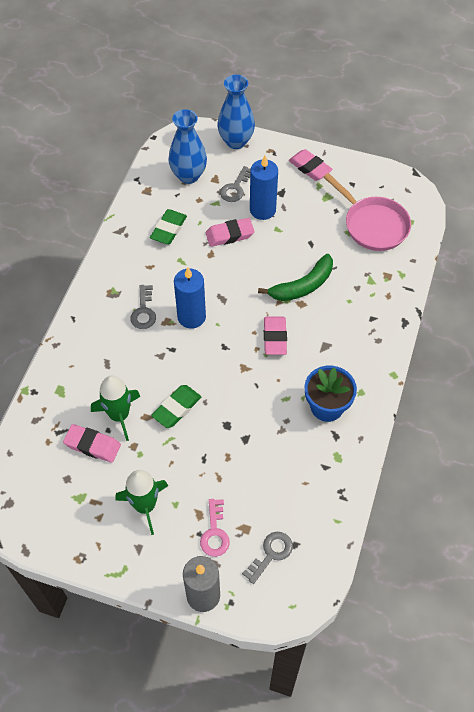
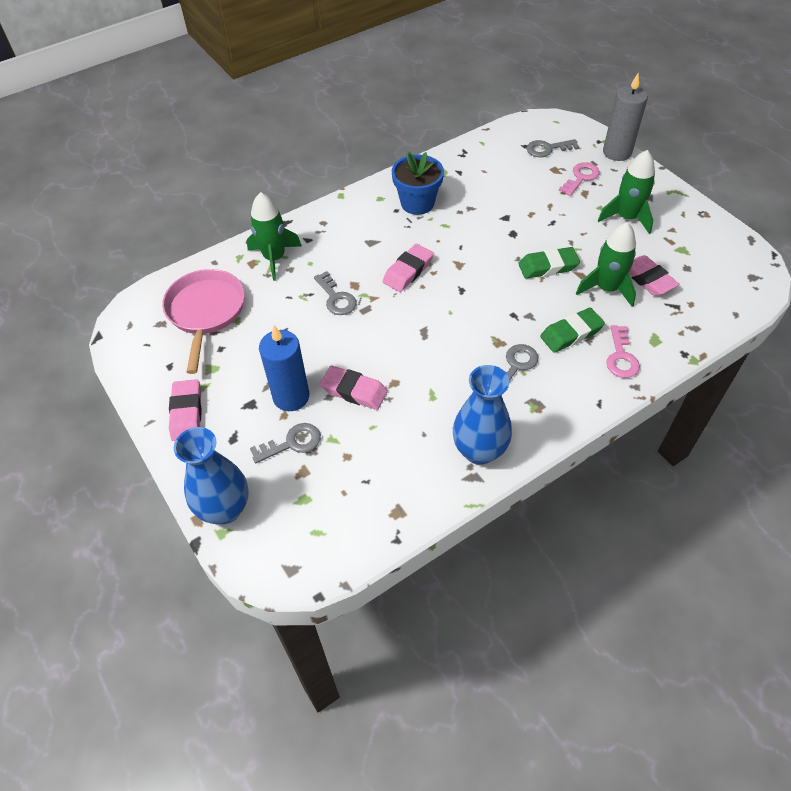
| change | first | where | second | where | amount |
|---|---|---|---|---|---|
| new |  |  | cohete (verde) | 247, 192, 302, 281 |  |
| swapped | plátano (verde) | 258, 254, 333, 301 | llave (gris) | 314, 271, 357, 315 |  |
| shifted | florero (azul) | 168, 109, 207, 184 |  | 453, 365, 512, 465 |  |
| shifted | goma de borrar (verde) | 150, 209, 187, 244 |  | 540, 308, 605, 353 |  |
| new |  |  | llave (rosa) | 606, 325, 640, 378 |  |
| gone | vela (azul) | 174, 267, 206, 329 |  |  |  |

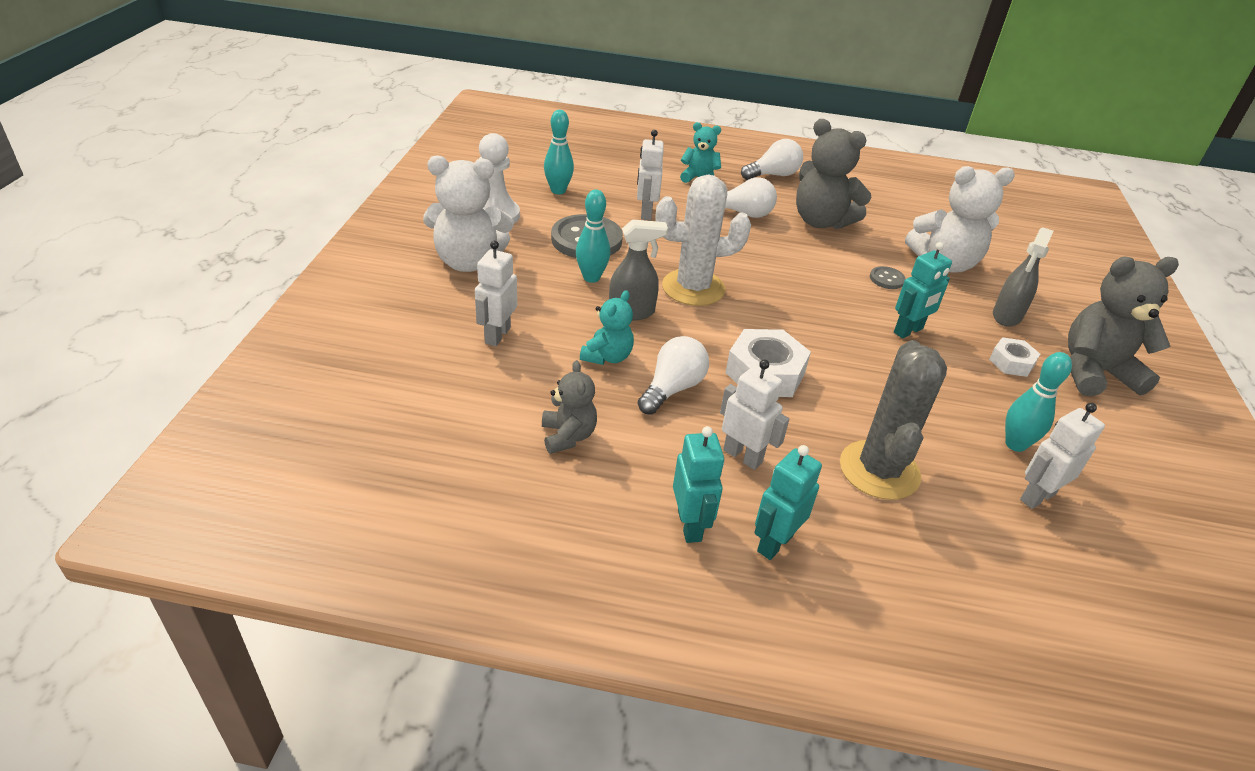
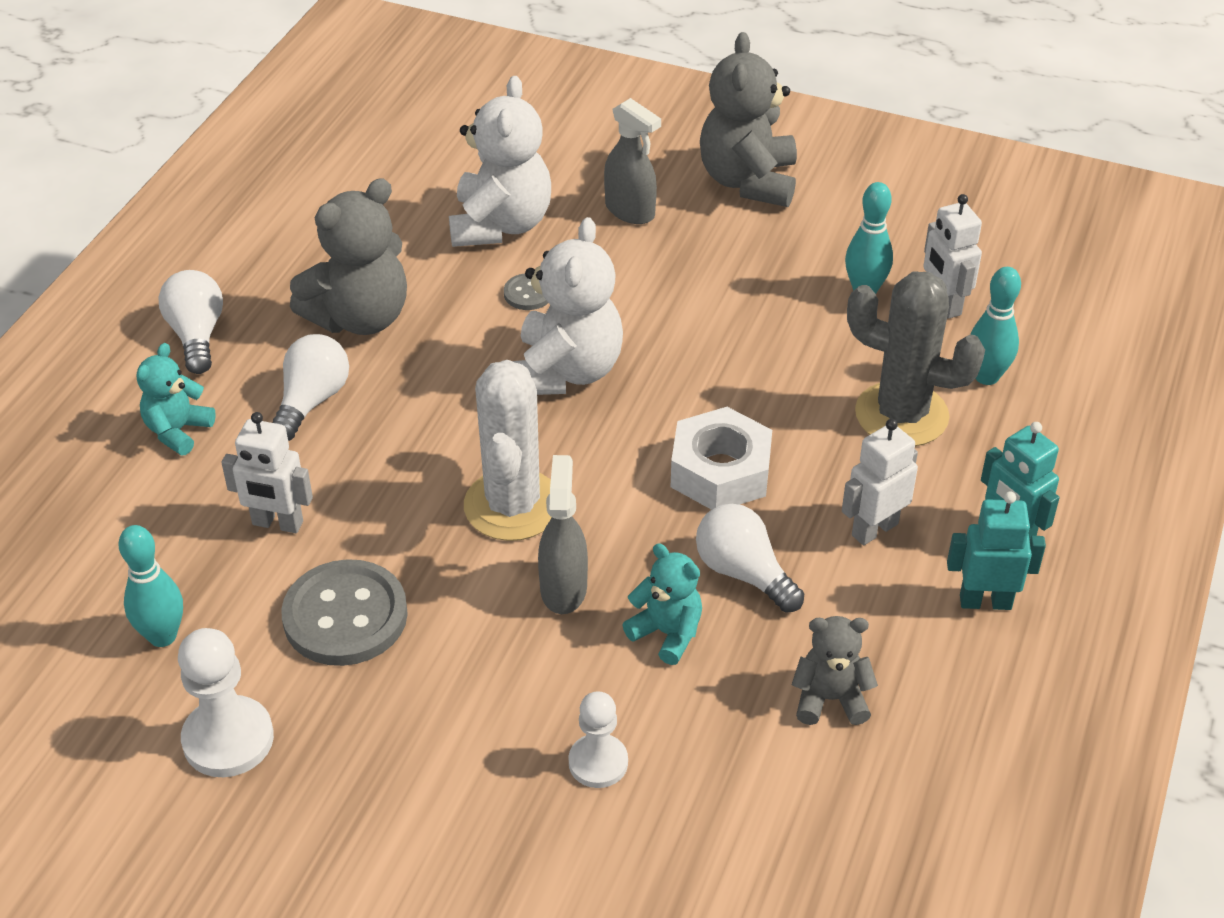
| change | first | where | second | where | amount |
|---|---|---|---|---|---|
| shifted | osito (blanco) | 423, 155, 514, 272 |  | 513, 217, 623, 395 |  |
| swapped | robot (blanco) | 475, 241, 517, 346 | peón (blanco) | 569, 691, 628, 788 |  |
| shifted | bolo (turquesa) | 576, 189, 610, 283 |  | 970, 267, 1021, 385 |  |
| gone | robot (turquesa) | 894, 242, 952, 338 |  |  |  |
| gone | tuerca (blanco) | 989, 337, 1040, 377 |  |  |  |

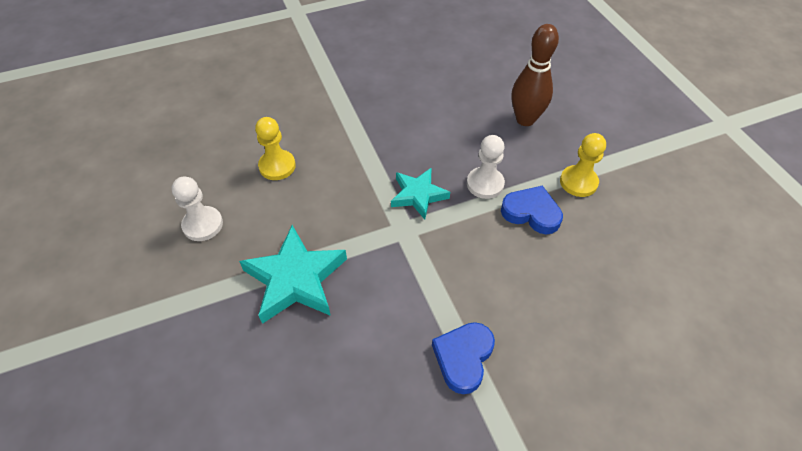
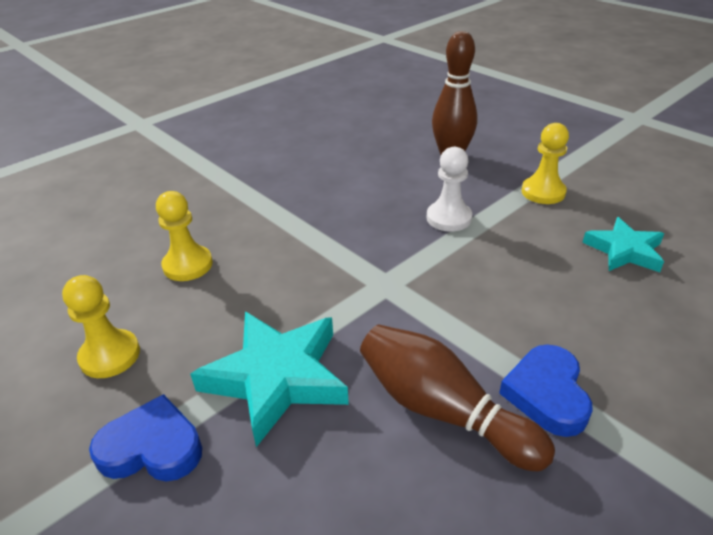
| change | first | where | second | where | amount |
|---|---|---|---|---|---|
| repainted | peón (blanco) | 172, 177, 223, 241 | peón (amarillo) | 62, 275, 140, 378 |  |
| shifted | corazón (azul) | 501, 185, 563, 234 |  | 89, 394, 202, 481 |  |
| new |  |  | bolo (marrón) | 360, 325, 555, 471 |  |
| shifted | estrella (turquesa) | 391, 167, 450, 220 |  | 582, 217, 664, 272 |  |

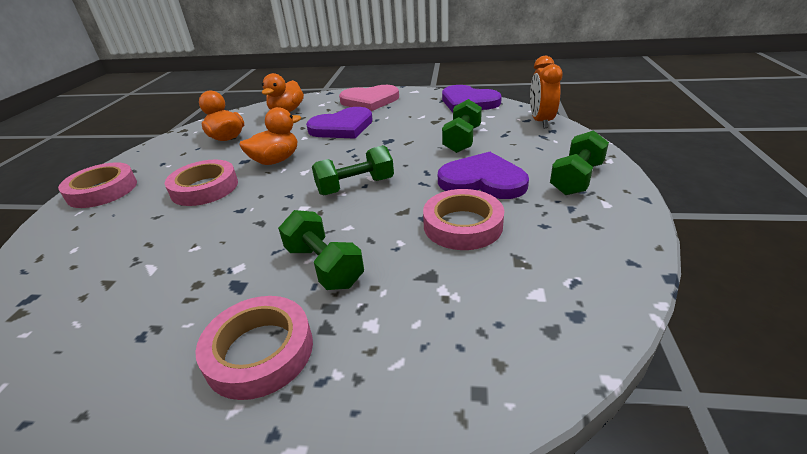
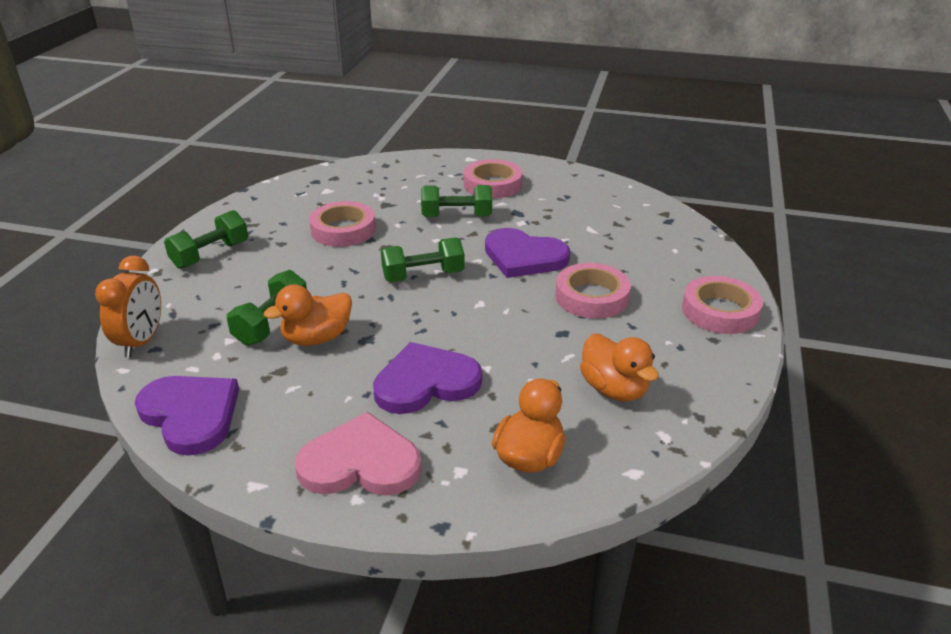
| change | first | where | second | where | amount |
|---|---|---|---|---|---|
| shifted | pato (naranja) | 239, 107, 301, 165 |  | 264, 284, 352, 346 |  |
| rotated | mancuerna (verde) | 278, 210, 364, 290 |  | 421, 185, 492, 217 | 60 degrees counterclockwise |
| shifted | corazón (morado) | 438, 152, 529, 199 |  | 485, 228, 570, 278 |  |

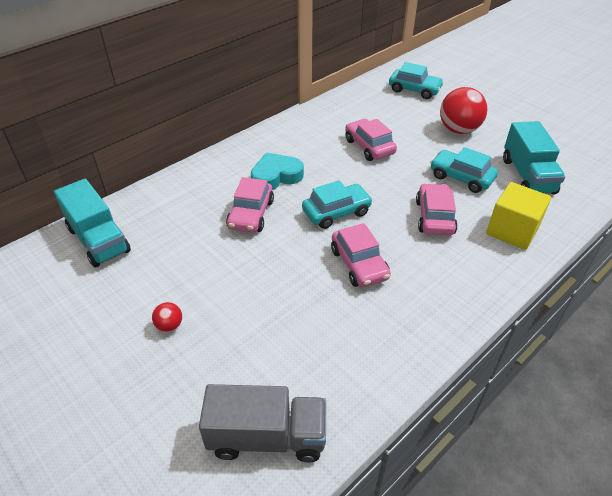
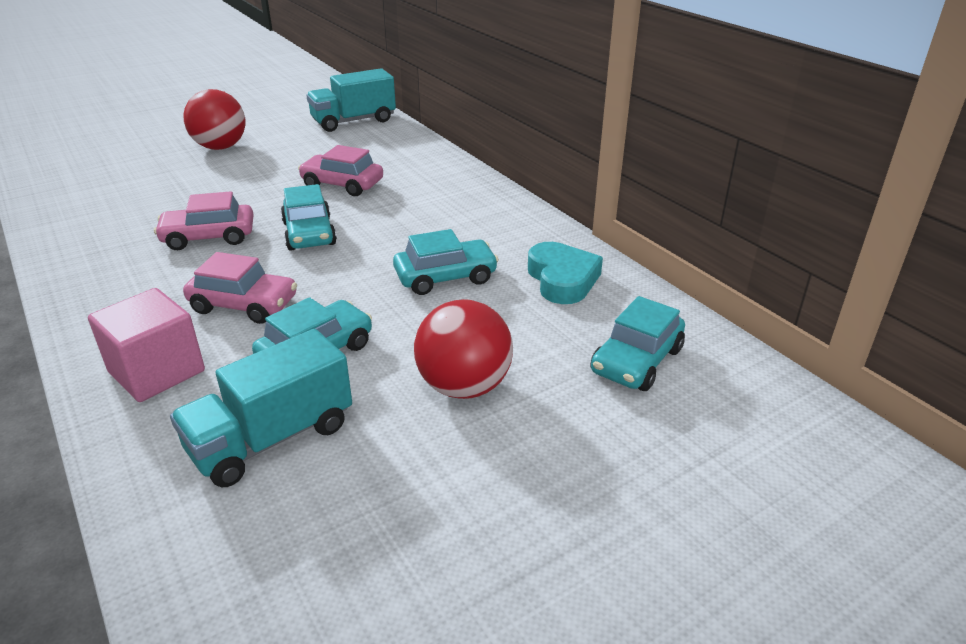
| change | first | where | second | where | amount |
|---|---|---|---|---|---|
| repainted | cubo (amarillo) | 486, 182, 551, 250 | cubo (rosa) | 88, 288, 205, 402 |  |
| rotated | camión (turquesa) | 503, 121, 565, 194 |  | 170, 329, 352, 487 | 45 degrees counterclockwise |
| scaled | pelota (rojo) | 152, 302, 182, 332 |  | 183, 89, 245, 150 | x2.21 |
| repainted | coche (rosa) | 345, 119, 397, 161 | coche (turquesa) | 393, 229, 499, 295 |  |
| shifted | corazón (turquesa) | 251, 153, 304, 190 |  | 528, 242, 603, 304 |  |
| gone | camión (gris) | 199, 384, 326, 462 |  |  |  |

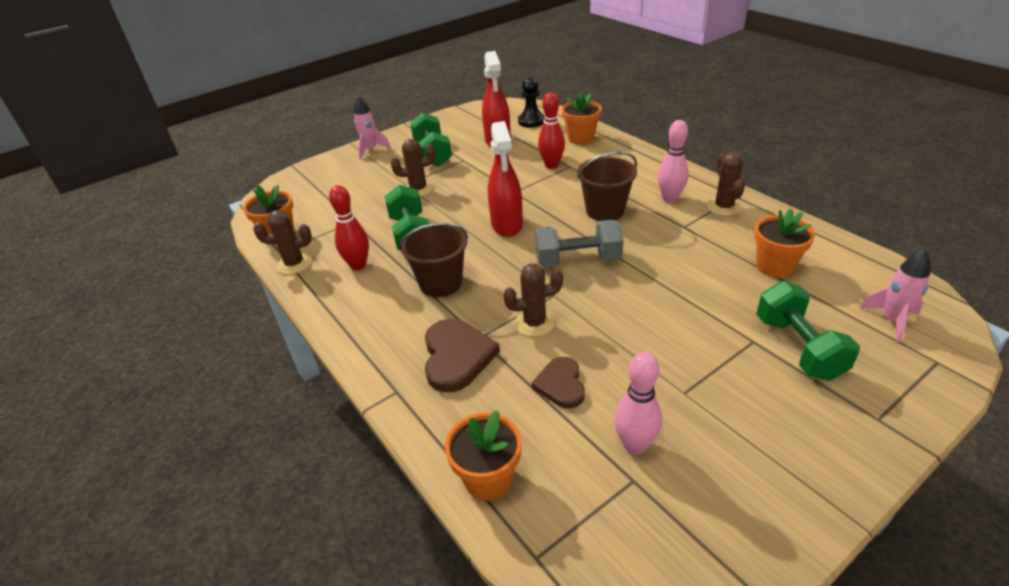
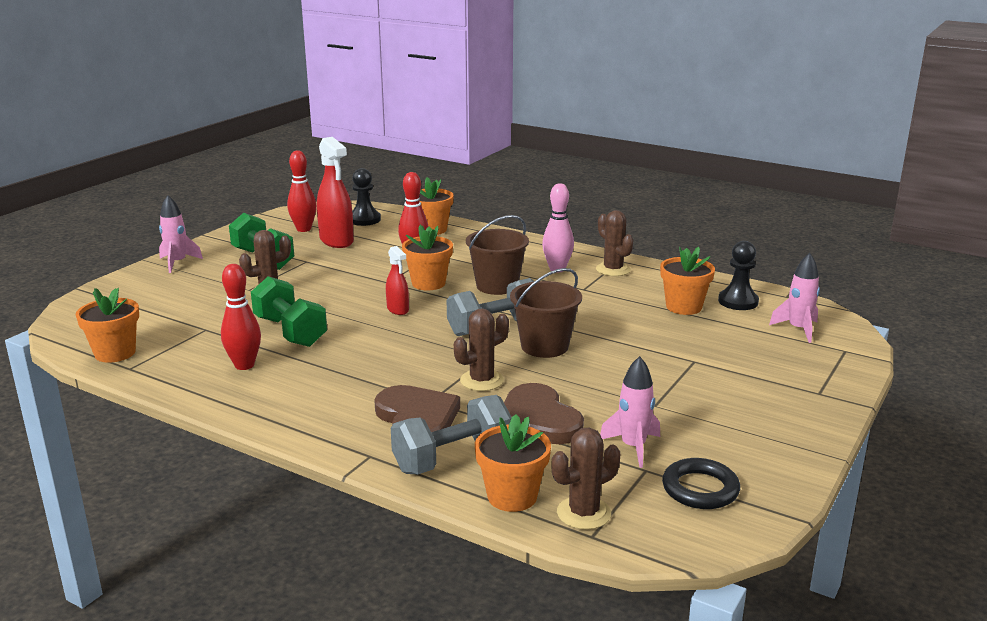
| change | first | where | second | where | amount |
|---|---|---|---|---|---|
| new |  |  | bolo (rojo) | 287, 150, 316, 232 |  |
| scaled | pulverizador (rojo) | 488, 121, 523, 237 |  | 386, 246, 409, 315 | x0.54 |
| new |  |  | mancuerna (gris) | 391, 395, 512, 474 |  |
| new |  |  | maceta (naranja) | 402, 225, 453, 290 |  |
| scaled | corazón (marrón) | 532, 357, 585, 408 |  | 504, 383, 584, 444 | x1.56 |
| shifted | balde (marrón) | 399, 223, 468, 297 |  | 510, 268, 582, 358 |  |
| shifted | cactus (marrón) | 253, 210, 312, 275 |  | 551, 428, 620, 530 |  |
| swapped | bolo (rosa) | 614, 352, 662, 455 | cohete (rosa) | 600, 356, 660, 468 |  |
| new |  |  | anillo (negro) | 662, 458, 740, 509 |  |
| new |  |  | peón (negro) | 718, 241, 759, 310 |  |
| gone | mancuerna (verde) | 756, 281, 860, 381 |  |  |  |

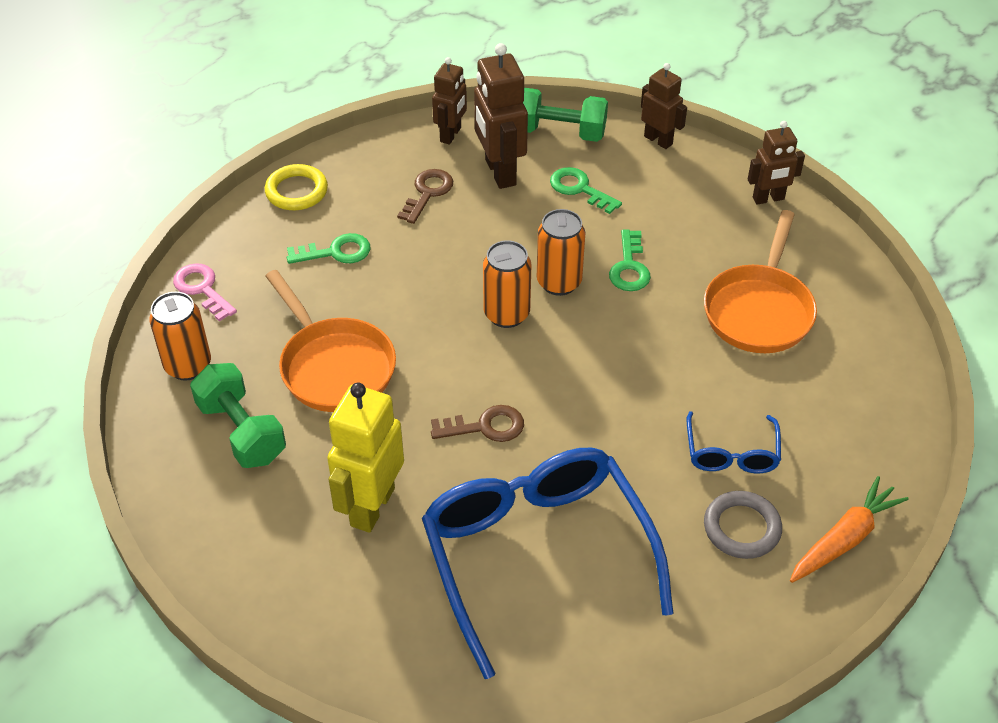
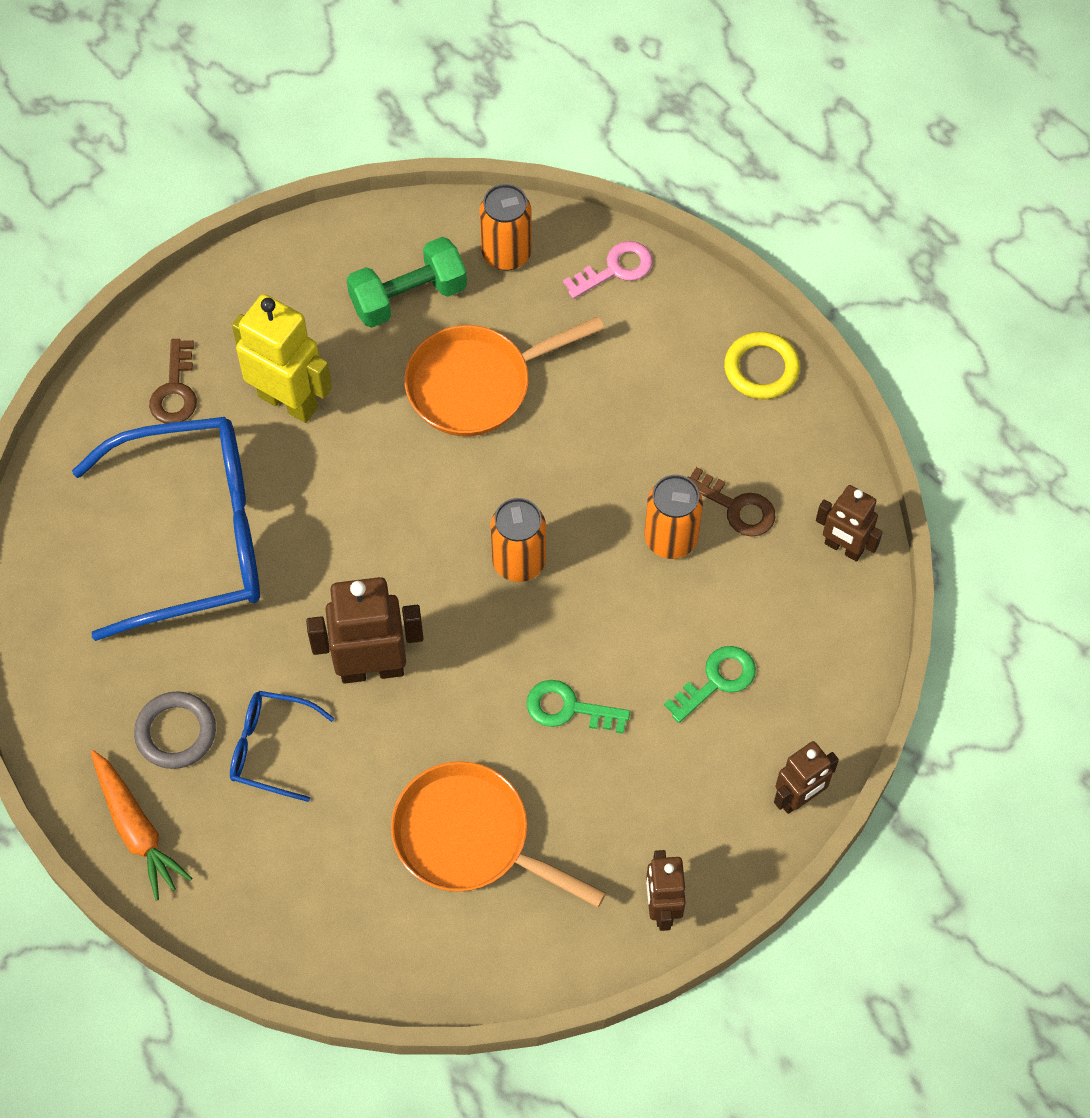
| change | first | where | second | where | amount |
|---|---|---|---|---|---|
| shifted | llave (marrón) | 431, 405, 524, 442 |  | 149, 339, 197, 423 |  |
| shifted | robot (marrón) | 474, 43, 528, 189 |  | 306, 577, 424, 684 |  |
| shifted | lata (naranja) | 537, 209, 585, 296 |  | 645, 475, 703, 559 |  |
| gone | llave (verde) | 287, 233, 370, 264 |  |  |  |
| gone | mancuerna (verde) | 523, 88, 608, 142 |  |  |  |

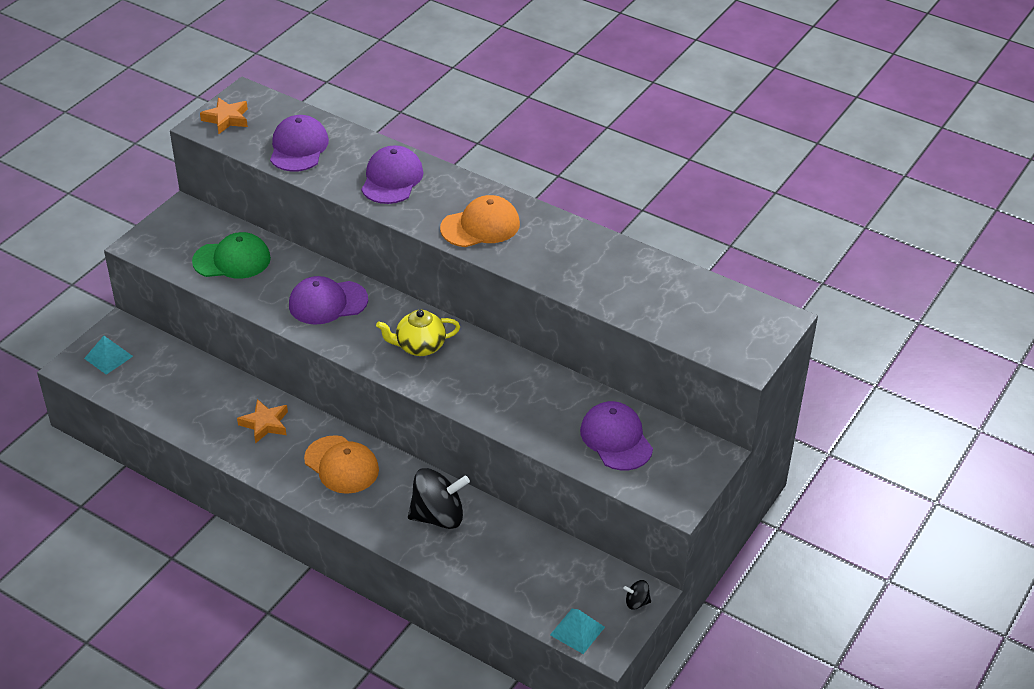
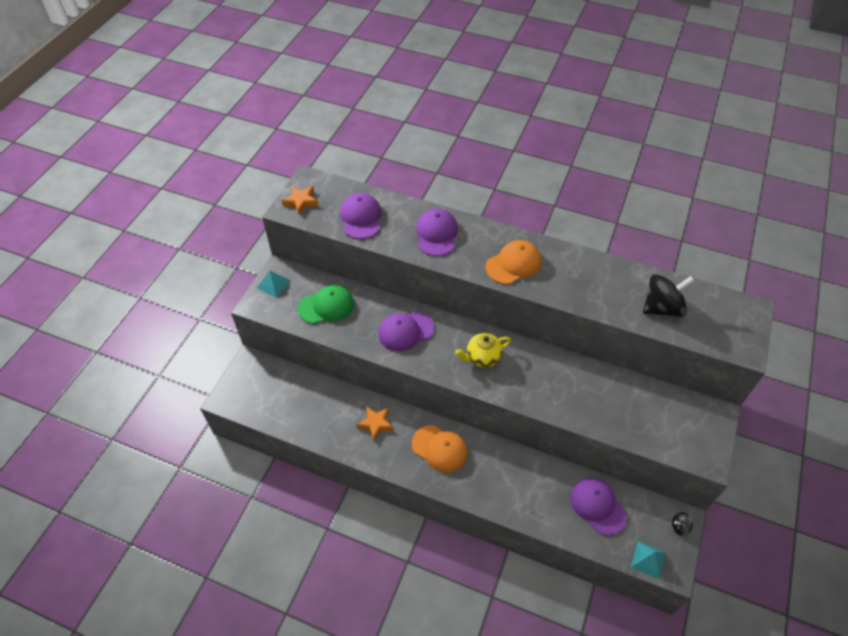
| change | first | where | second | where | amount |
|---|---|---|---|---|---|
| shifted | pirámide (turquesa) | 84, 336, 133, 375 |  | 257, 271, 290, 298 |  |
| shifted | gorra (morado) | 580, 401, 653, 470 |  | 570, 478, 627, 535 |  |
| shifted | peonza (negro) | 408, 468, 470, 529 |  | 643, 274, 694, 317 |  |

